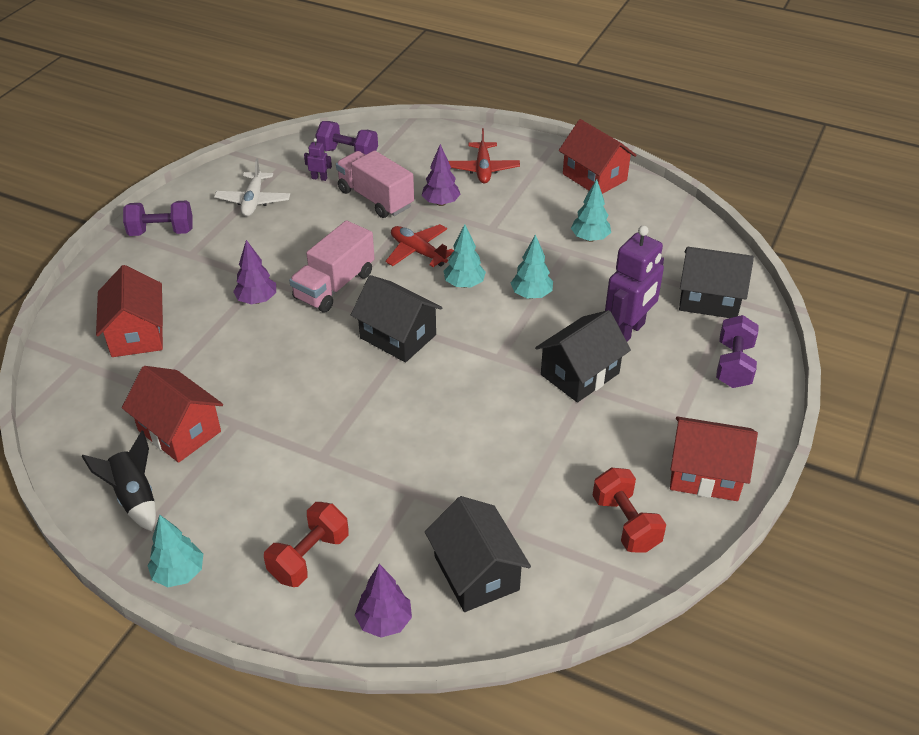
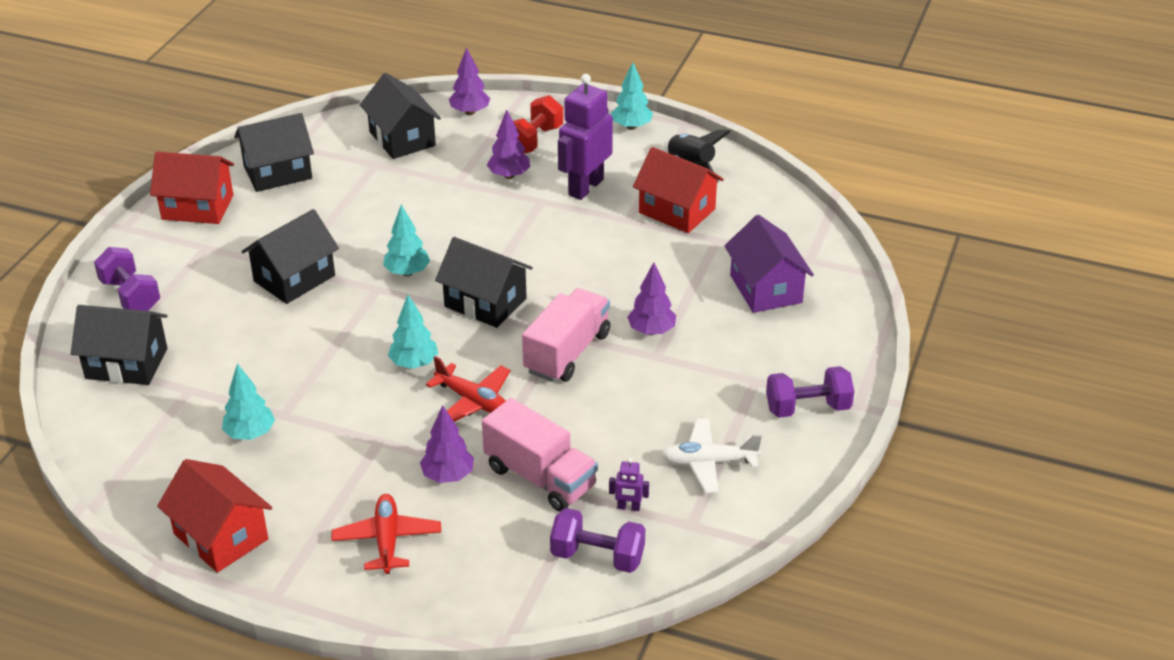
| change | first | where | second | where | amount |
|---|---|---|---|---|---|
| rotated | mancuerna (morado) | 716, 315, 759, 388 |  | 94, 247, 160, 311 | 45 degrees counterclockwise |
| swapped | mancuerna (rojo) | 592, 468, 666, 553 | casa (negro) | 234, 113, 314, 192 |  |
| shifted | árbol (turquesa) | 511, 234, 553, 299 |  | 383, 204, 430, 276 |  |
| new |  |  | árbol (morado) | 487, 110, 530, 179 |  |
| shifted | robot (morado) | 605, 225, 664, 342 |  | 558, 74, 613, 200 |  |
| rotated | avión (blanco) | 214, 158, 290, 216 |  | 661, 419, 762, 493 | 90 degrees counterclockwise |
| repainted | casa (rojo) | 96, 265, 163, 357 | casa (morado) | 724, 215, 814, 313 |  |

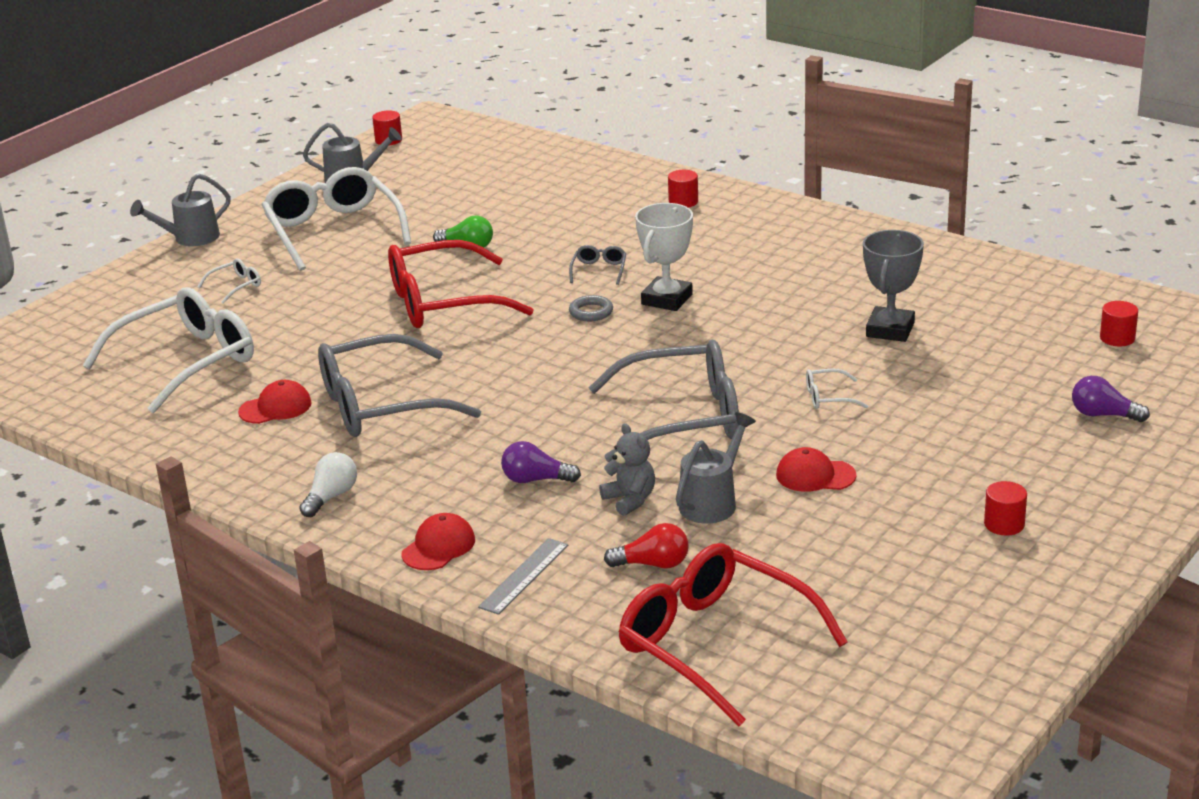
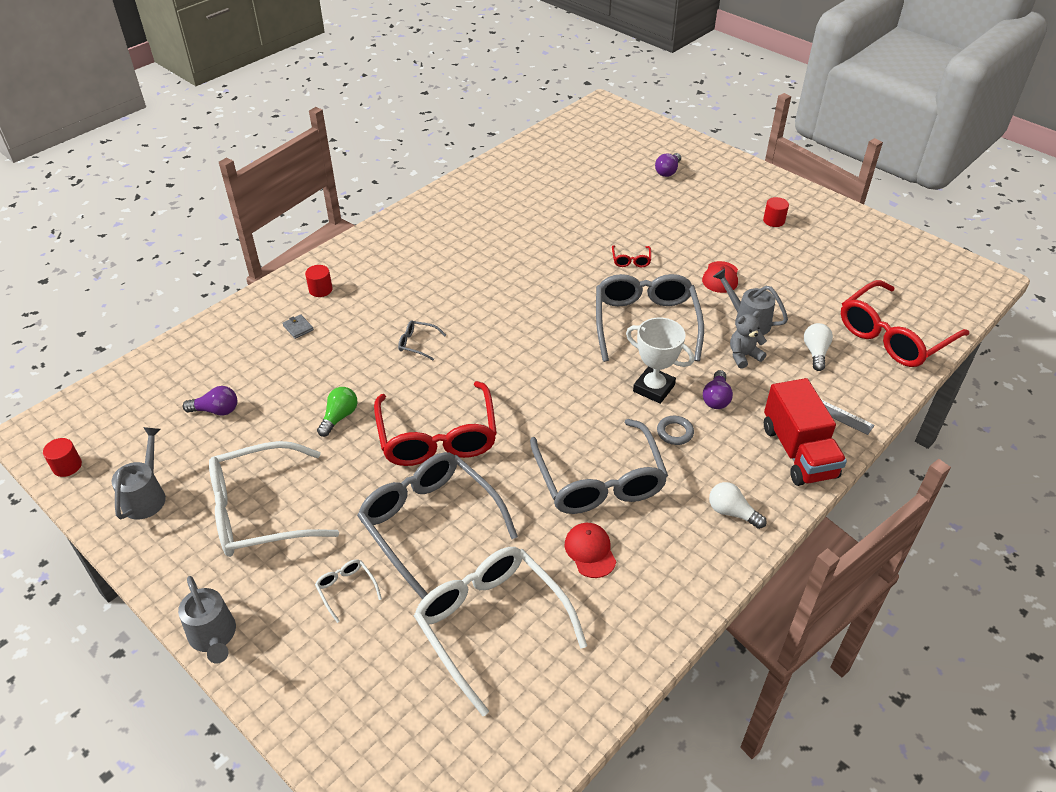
| change | first | where | second | where | amount |
|---|---|---|---|---|---|
| new |  |  | bombilla (morado) | 183, 386, 237, 416 |  |
| new |  |  | cartera (gris) | 282, 314, 314, 339 |  |
| new |  |  | gafas (gris) | 357, 452, 518, 600 |  |
| repainted | gafas (blanco) | 806, 369, 868, 409 | gafas (rojo) | 612, 246, 651, 267 |  |
| shifted | trofeo (blanco) | 635, 203, 693, 311 |  | 626, 318, 694, 404 |  |
| shifted | anillo (gris) | 569, 295, 613, 321 |  | 657, 416, 694, 445 |  |
| swapped | gorra (rojo) | 401, 513, 475, 570 | camión (rojo) | 764, 378, 847, 486 |  |
| repainted | bombilla (rojo) | 604, 523, 689, 568 | bombilla (blanco) | 804, 323, 833, 371 |  |
| gone | trofeo (gris) | 863, 230, 924, 342 |  |  |  |
| gone | cilindro (rojo) | 1100, 301, 1138, 346 |  |  |  |

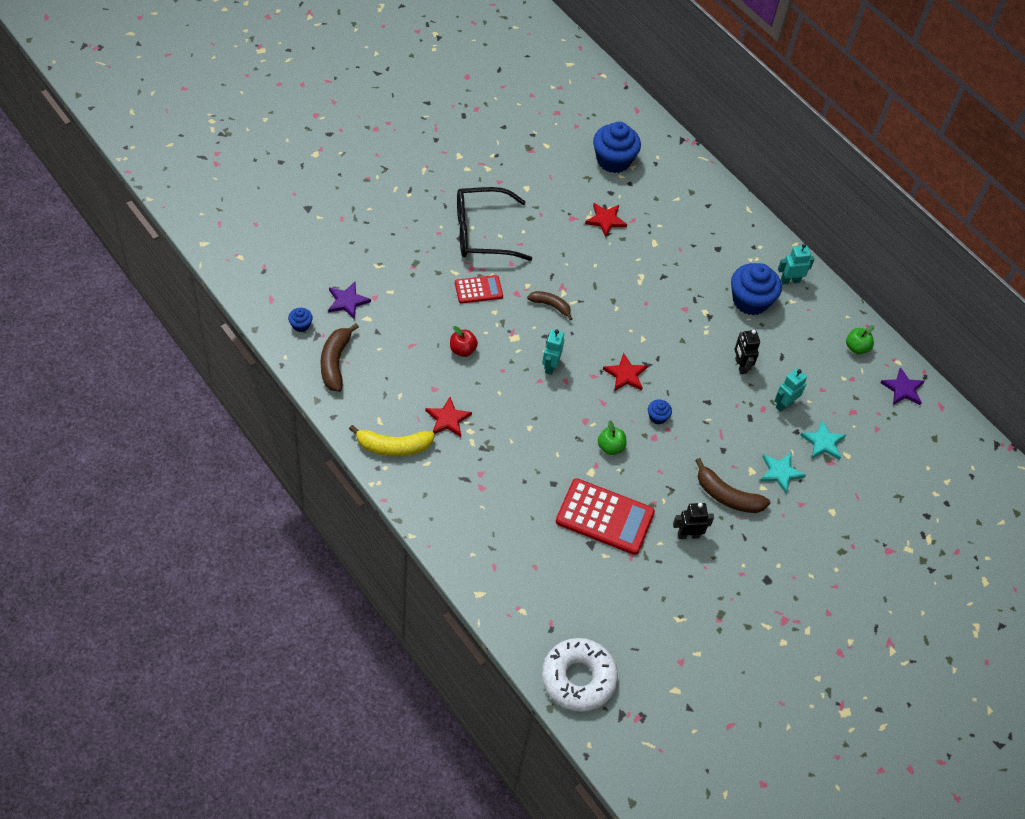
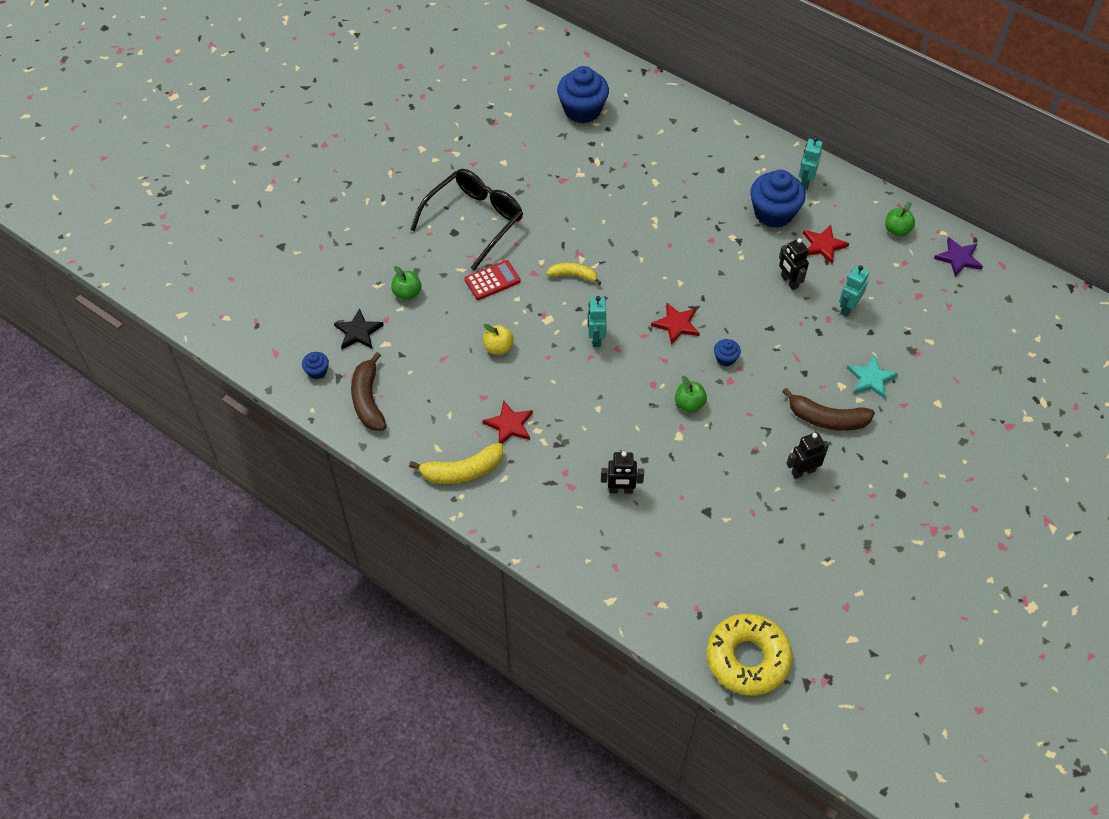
| change | first | where | second | where | amount |
|---|---|---|---|---|---|
| repainted | estrella (morado) | 328, 282, 371, 320 | estrella (negro) | 334, 308, 384, 349 |  |
| new |  |  | manzana (verde) | 391, 266, 421, 300 |  |
| rotated | gafas (negro) | 457, 187, 532, 261 |  | 410, 169, 523, 271 | 150 degrees clockwise |
| repainted | manzana (rojo) | 450, 326, 478, 357 | manzana (amarillo) | 483, 324, 514, 355 |  |
| repainted | plátano (marrón) | 527, 291, 573, 320 | plátano (amarillo) | 547, 263, 602, 285 |  |
| new |  |  | robot (negro) | 601, 451, 644, 494 |  |
| repainted | rosquilla (blanco) | 542, 638, 618, 712 | rosquilla (amarillo) | 707, 614, 792, 695 |  |
| rotated | robot (turquesa) | 778, 243, 815, 285 |  | 799, 137, 823, 190 | 45 degrees counterclockwise |
| shifted | estrella (rojo) | 585, 203, 627, 237 |  | 803, 225, 849, 264 |  |
| gone | calculadora (rojo) | 556, 478, 655, 555 |  |  |  |
| gone | estrella (turquesa) | 800, 420, 846, 460 |  |  |  |

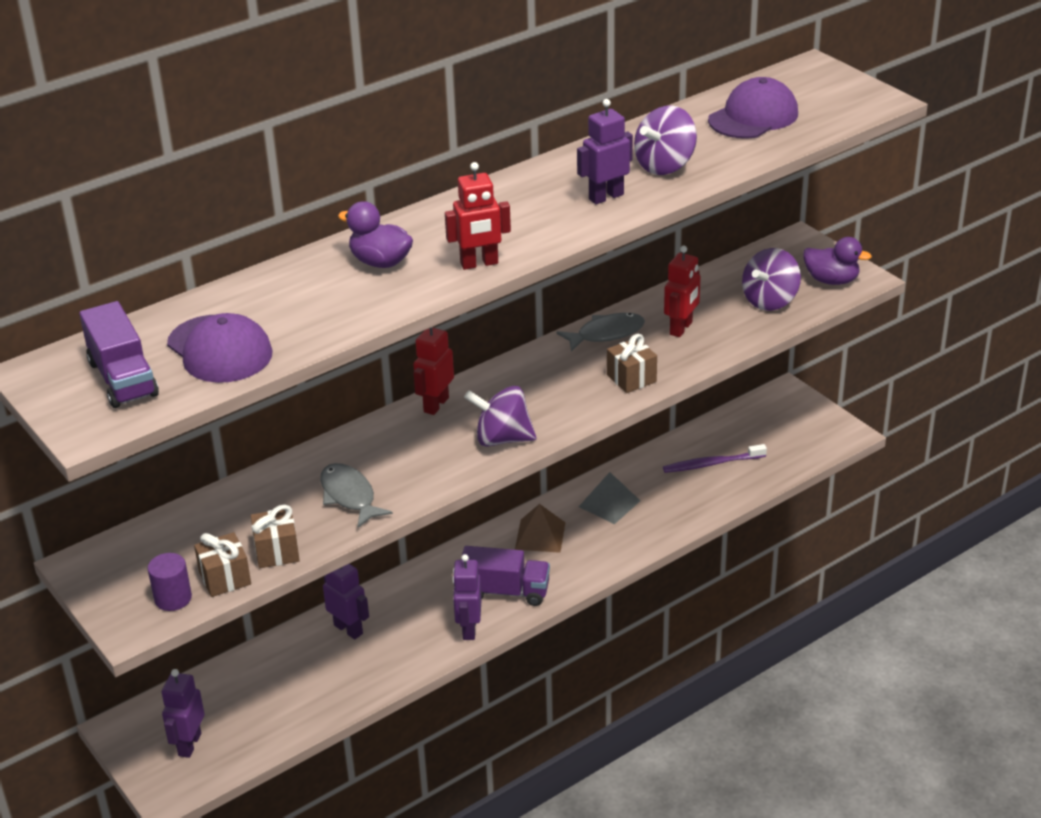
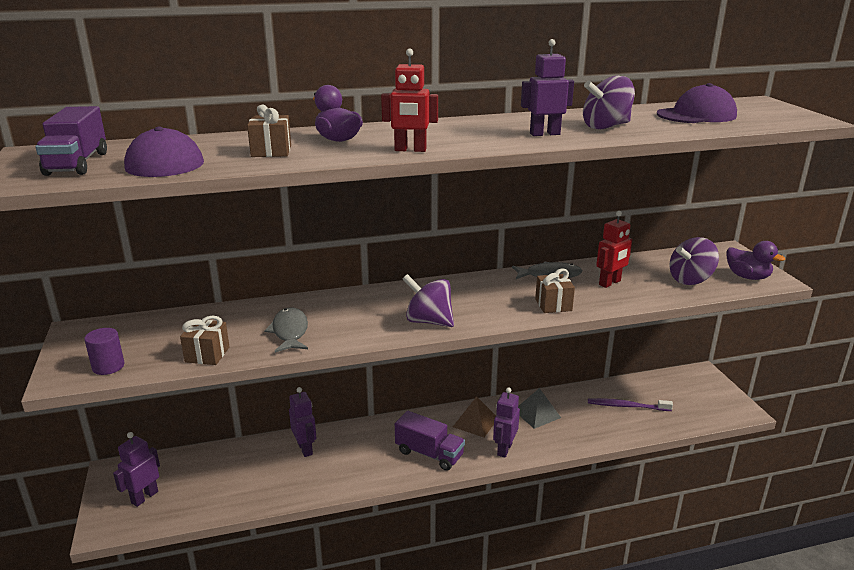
| change | first | where | second | where | amount |
|---|---|---|---|---|---|
| shifted | regalo (marrón) | 194, 532, 251, 597 |  | 247, 104, 291, 157 |  |
| shifted | robot (morado) | 452, 554, 482, 640 |  | 493, 387, 520, 458 |  |
| gone | robot (rojo) | 413, 327, 454, 415 |  |  |  |

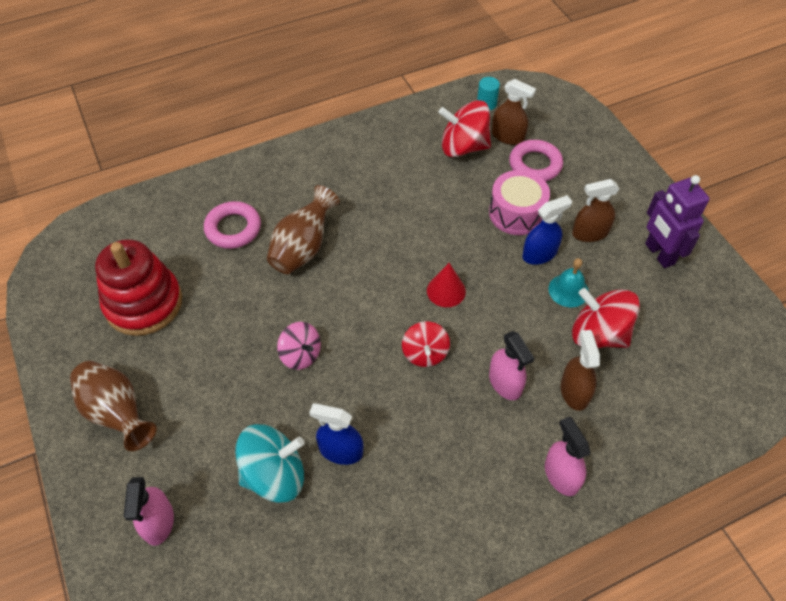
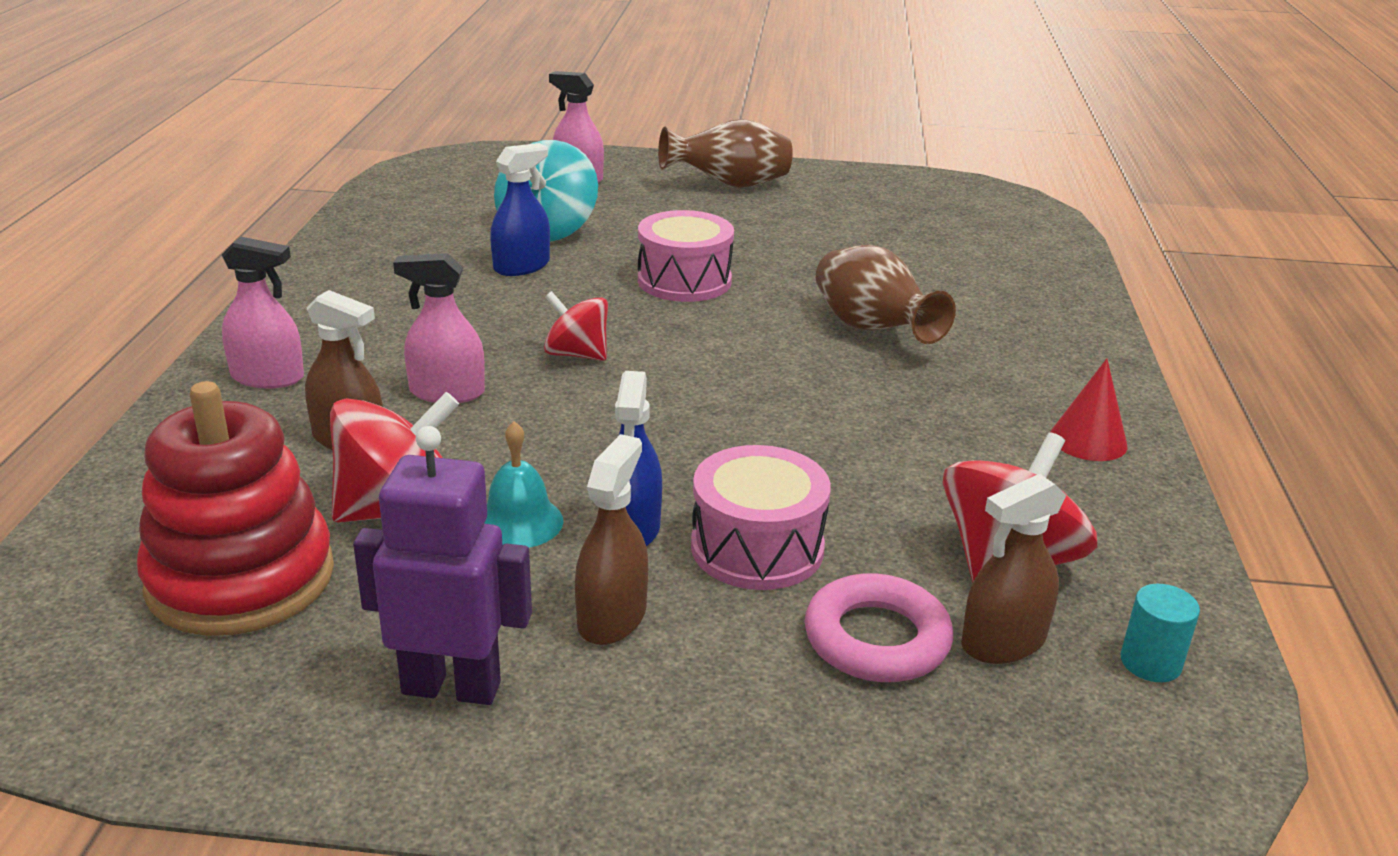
| change | first | where | second | where | amount |
|---|---|---|---|---|---|
| shifted | juguete apilable (rojo) | 95, 239, 182, 336 |  | 137, 381, 334, 636 |  |
| swapped | peonza (rosa) | 277, 322, 321, 370 | tambor (rosa) | 638, 210, 734, 302 |  |
| shifted | cono (rojo) | 427, 263, 466, 307 |  | 1051, 359, 1127, 461 |  |
| gone | anillo (rosa) | 204, 201, 261, 249 |  |  |  |

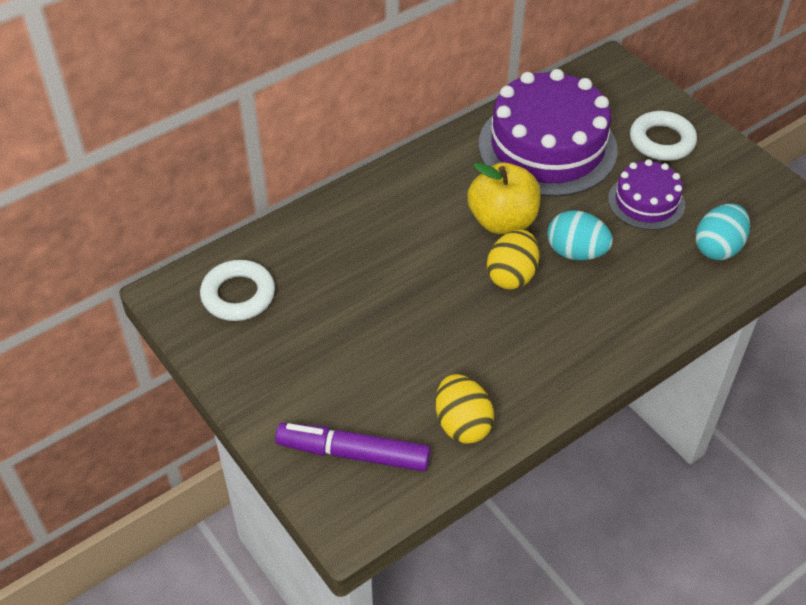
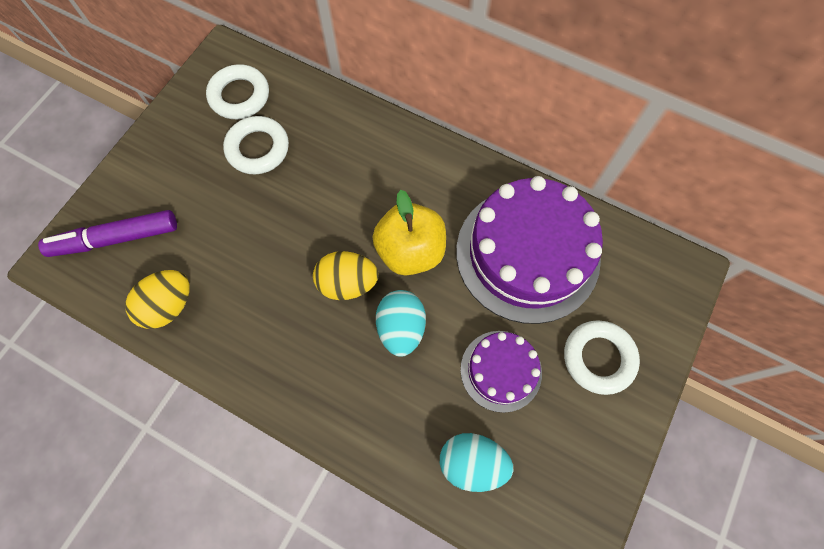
| change | first | where | second | where | amount |
|---|---|---|---|---|---|
| rotated | rotulador (morado) | 275, 423, 431, 471 |  | 38, 210, 177, 257 | 90 degrees counterclockwise |
| new |  |  | anillo (blanco) | 223, 116, 289, 174 |  |

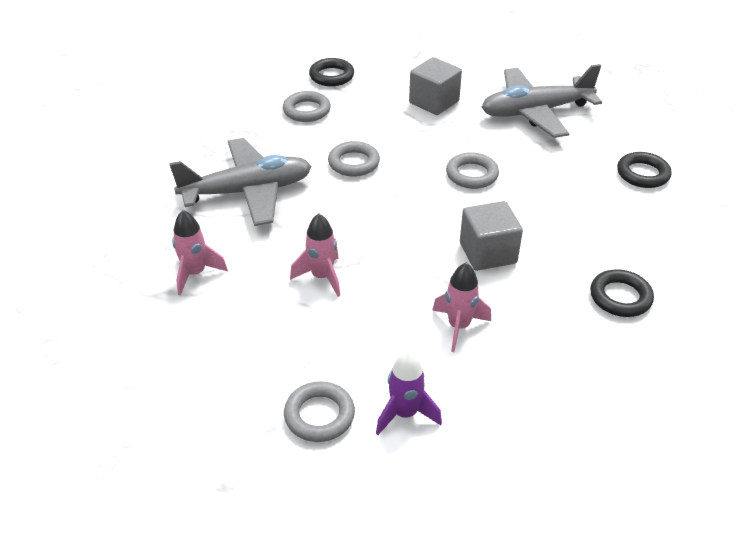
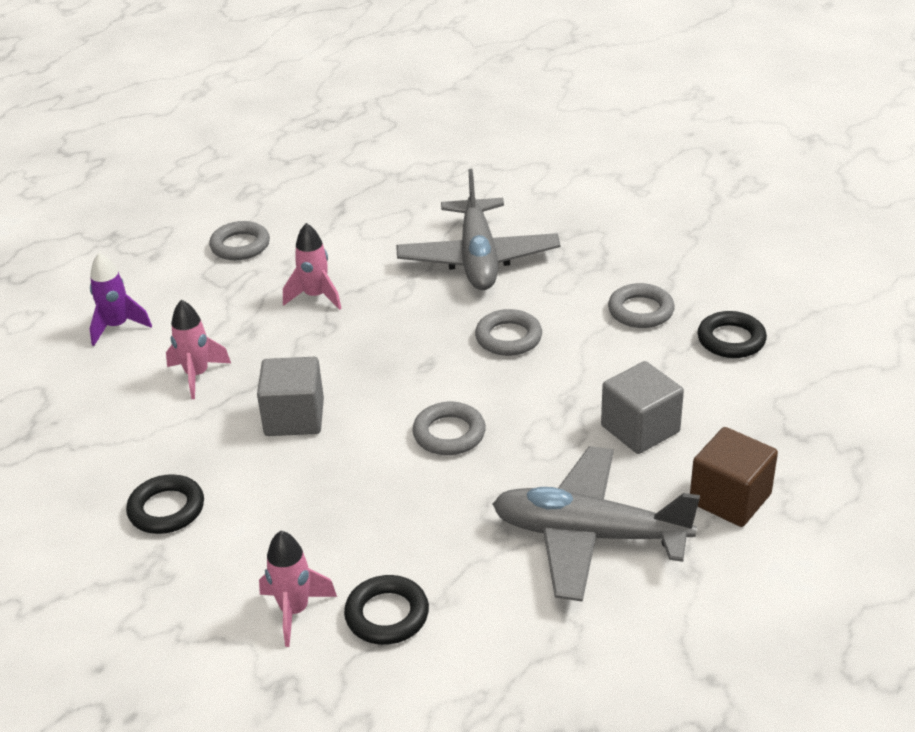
| change | first | where | second | where | amount |
|---|---|---|---|---|---|
| shifted | anillo (gris) | 284, 381, 355, 442 |  | 209, 221, 270, 260 |  |
| shifted | cohete (rosa) | 172, 210, 228, 295 |  | 259, 531, 337, 647 |  |
| rotated | avión (gris) | 482, 64, 602, 138 |  | 492, 446, 700, 602 | 75 degrees counterclockwise |
| new |  |  | cubo (marrón) | 690, 427, 778, 527 |  |

